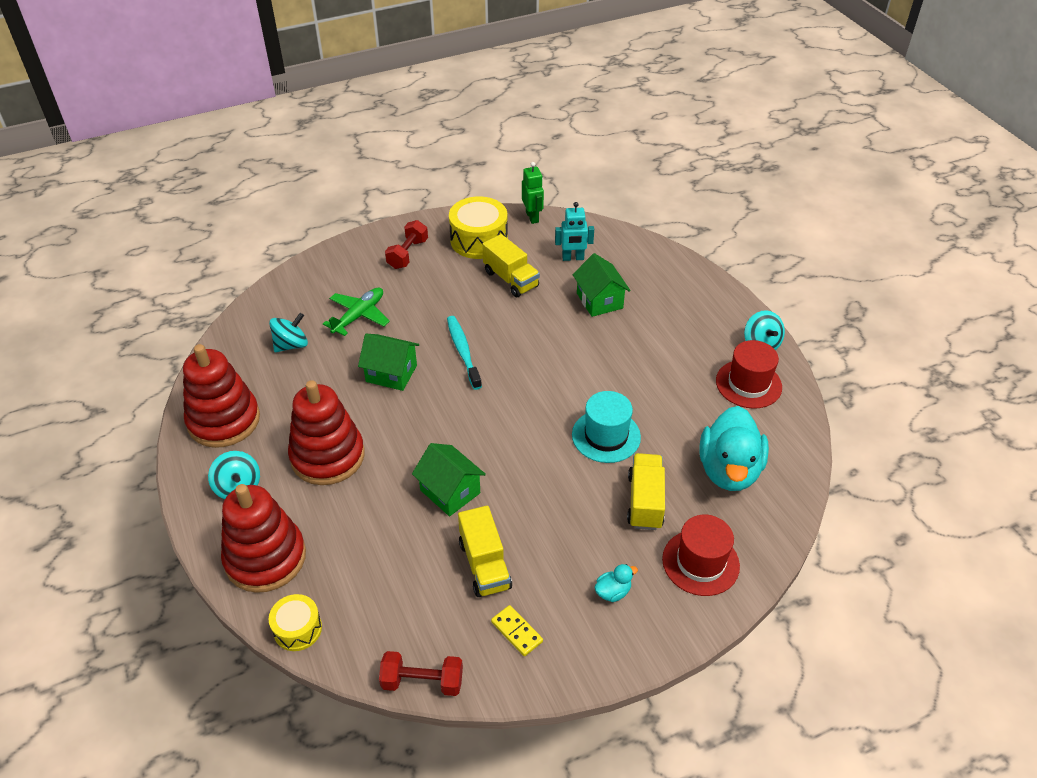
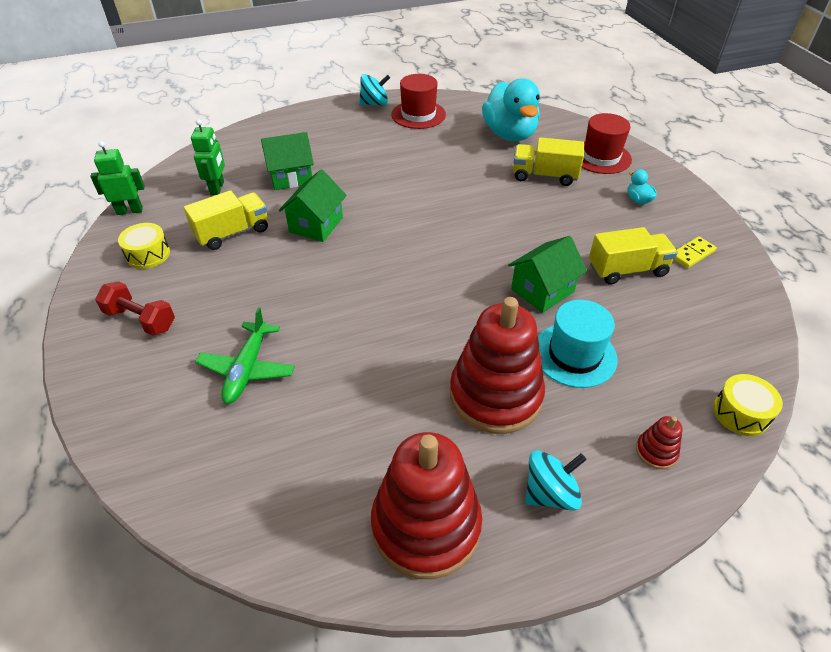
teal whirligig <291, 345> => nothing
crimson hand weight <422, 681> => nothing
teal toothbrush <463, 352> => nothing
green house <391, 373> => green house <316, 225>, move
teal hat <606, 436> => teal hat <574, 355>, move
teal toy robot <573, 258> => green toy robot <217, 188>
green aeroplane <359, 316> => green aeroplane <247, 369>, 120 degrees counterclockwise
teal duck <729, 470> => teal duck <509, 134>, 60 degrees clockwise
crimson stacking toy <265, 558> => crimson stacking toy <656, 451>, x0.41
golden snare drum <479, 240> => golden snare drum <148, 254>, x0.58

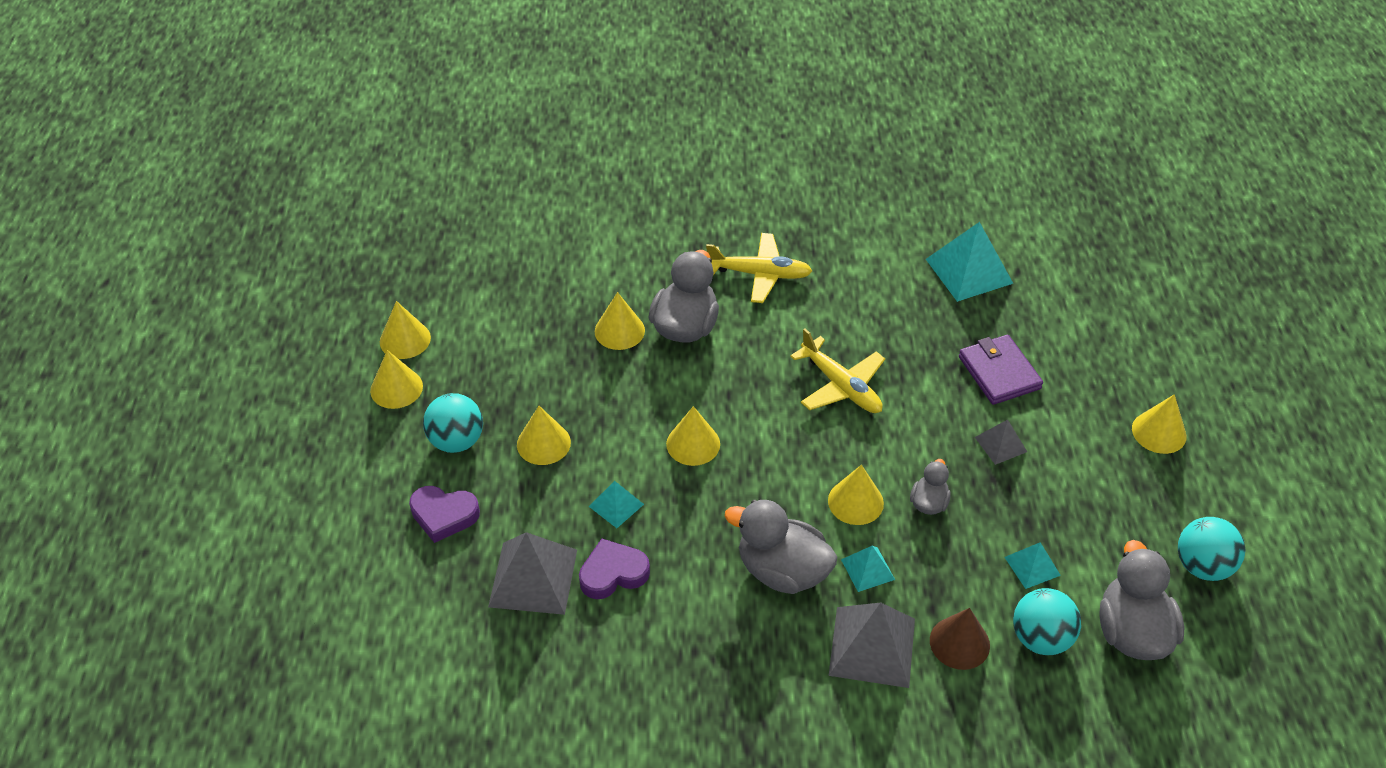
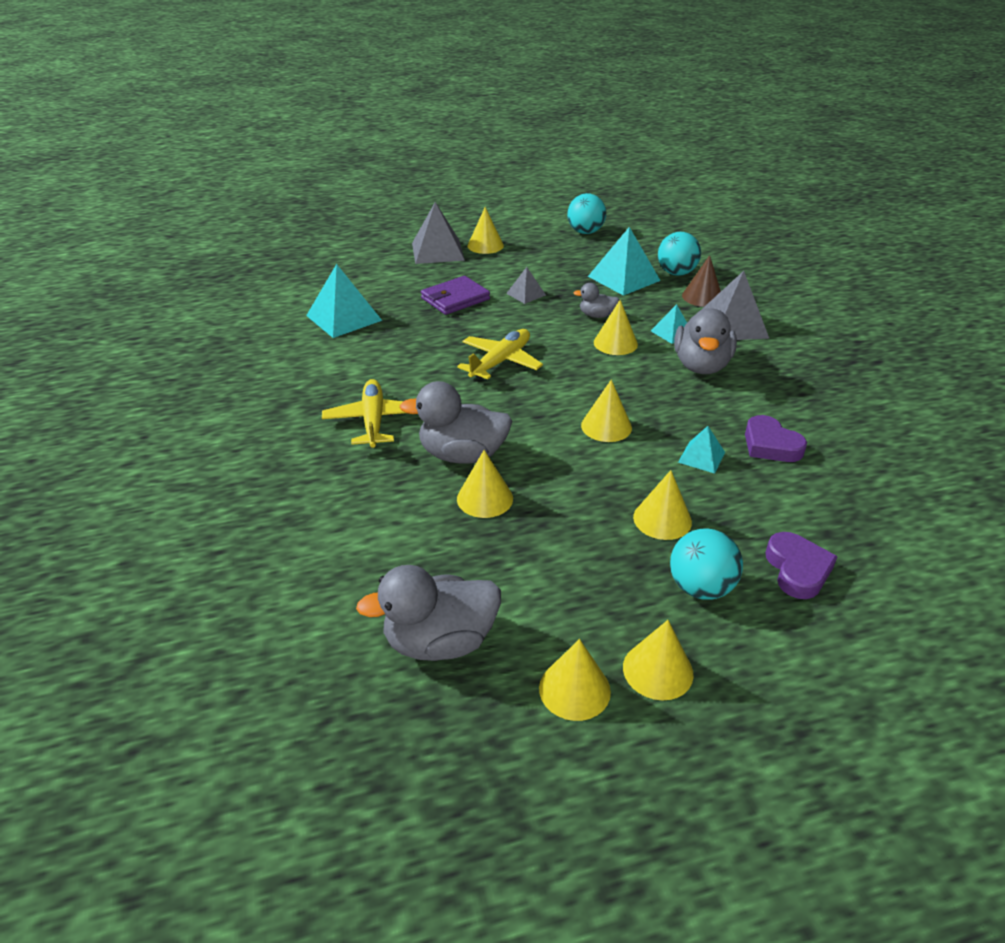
gray pyramid shape <533, 578> => gray pyramid shape <438, 251>, move
gray duck <1132, 632> => gray duck <440, 641>, move
teal pyramid shape <1032, 566> => teal pyramid shape <623, 278>, x1.87

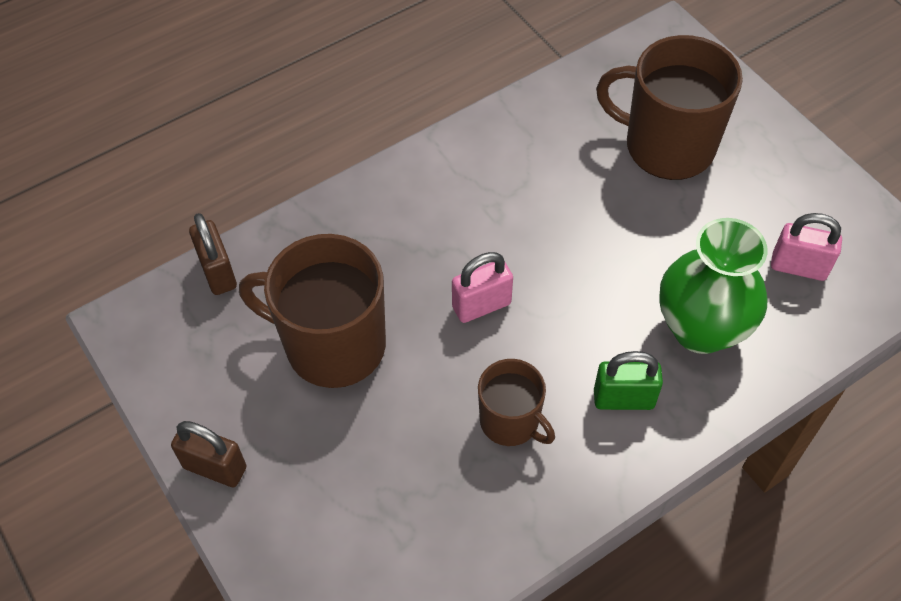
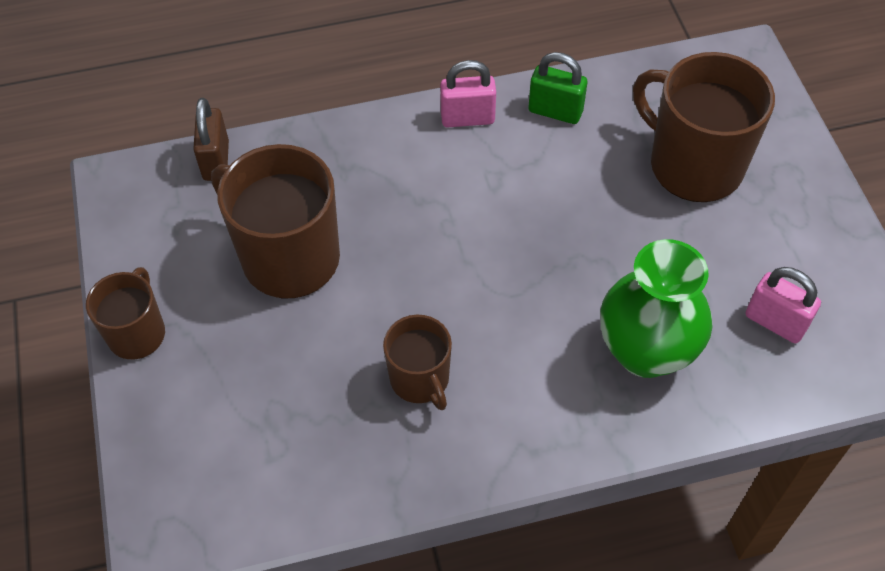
pink lock <481, 305> => pink lock <467, 118>, move
green lock <623, 399> => green lock <555, 111>, move
dark brown lock <215, 467> => dark brown tea mug <137, 333>

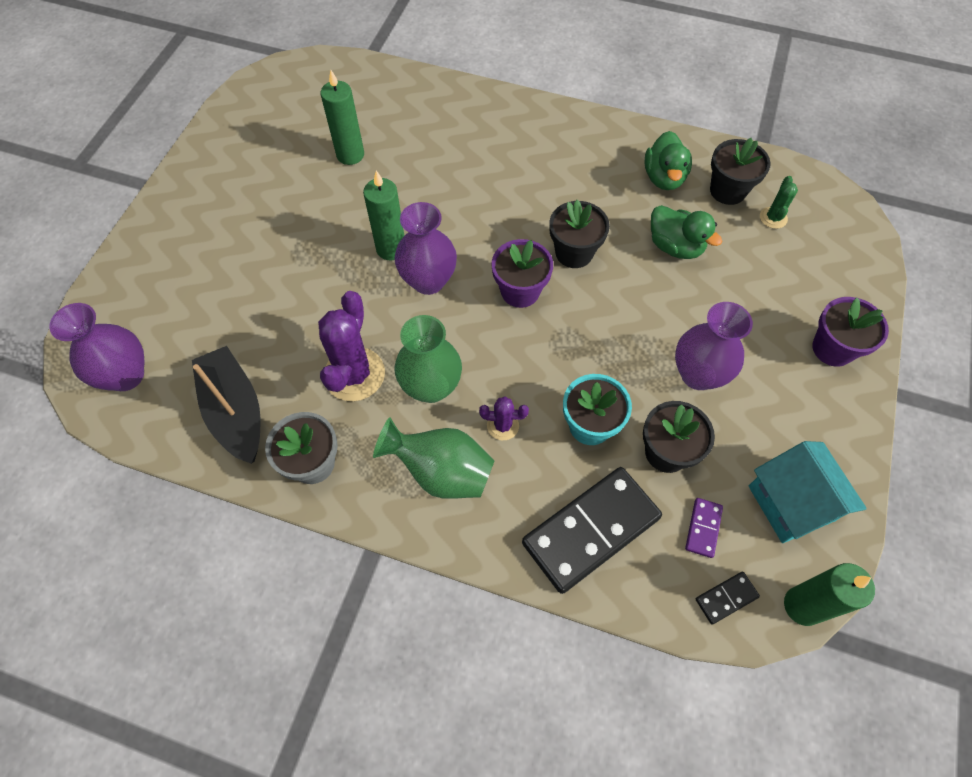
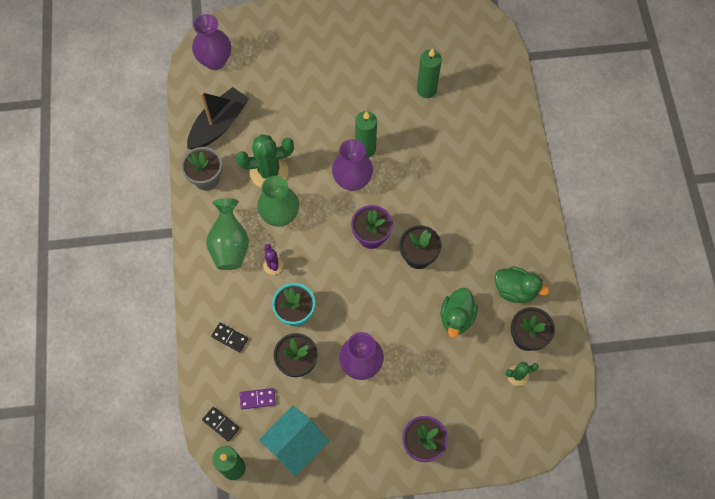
violet prickly plant <354, 374> => green prickly plant <269, 172>
green duck <664, 178> => green duck <515, 290>, 135 degrees counterclockwise
black domino tile <591, 530> => black domino tile <230, 338>, x0.43

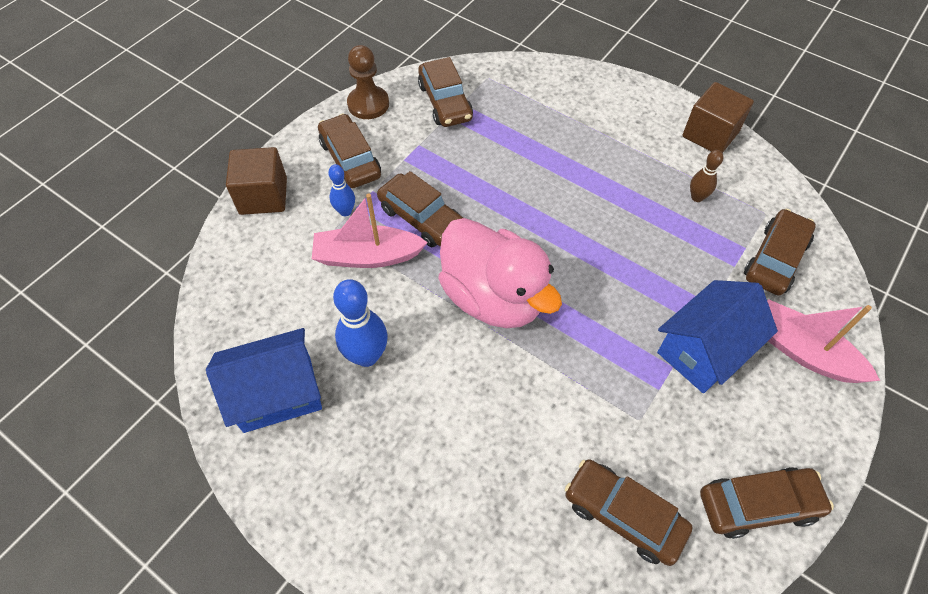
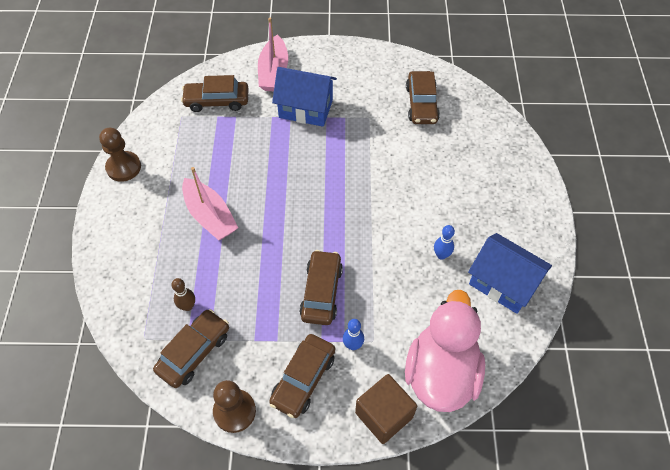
dark brown car <758, 505> => nothing
pink toy boat <367, 256> => pink toy boat <210, 216>, move
pink duck <493, 297> => pink duck <441, 373>, move
dark brown bowling pin <697, 197> => dark brown bowling pin <187, 306>, move
dark brown cube <710, 134> => dark brown game pawn <123, 167>
blue bowling pin <366, 356> => blue bowling pin <441, 255>, x0.57

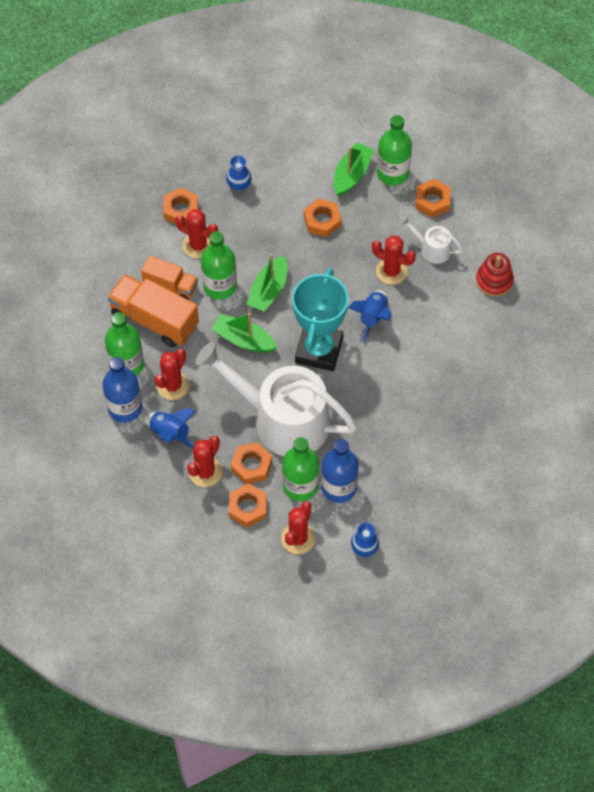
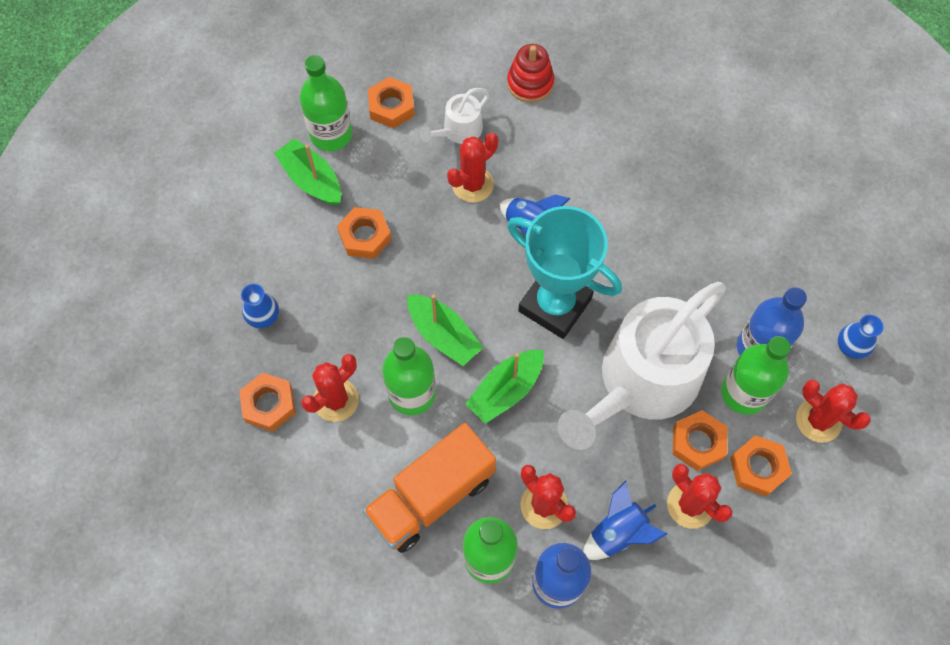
orange toy truck <170, 286> => nothing

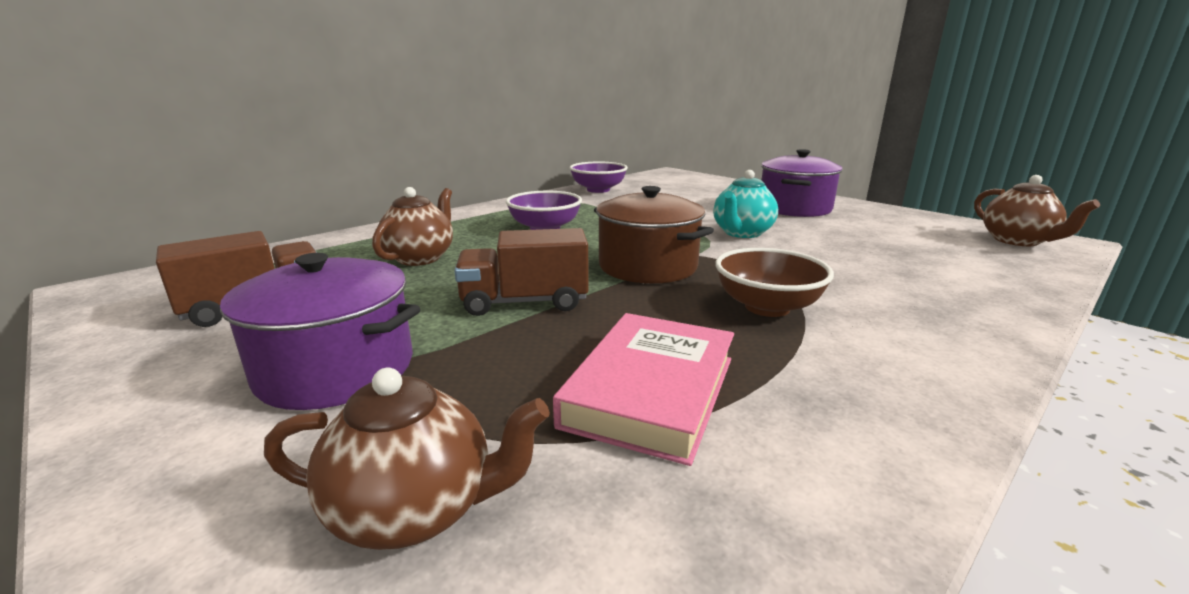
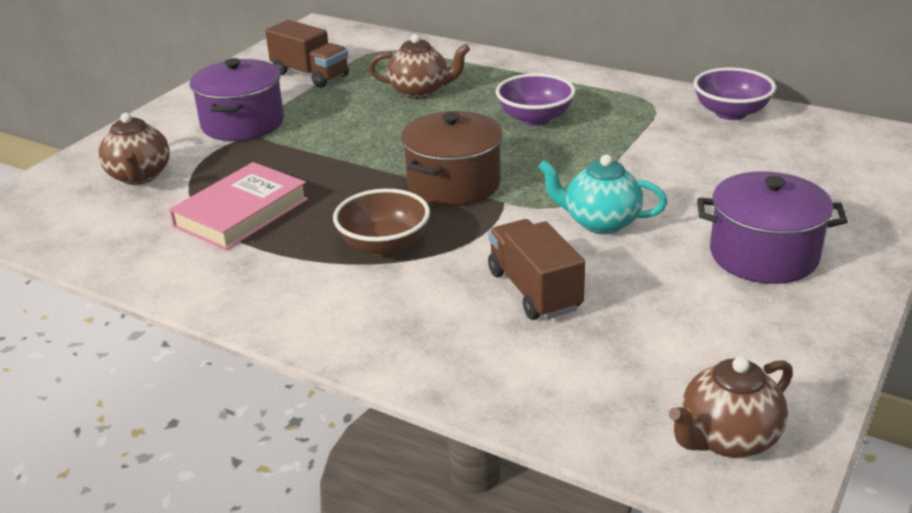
dark brown toy truck <525, 302> => dark brown toy truck <534, 290>, move
pink book <651, 391> => pink book <241, 213>, 60 degrees counterclockwise

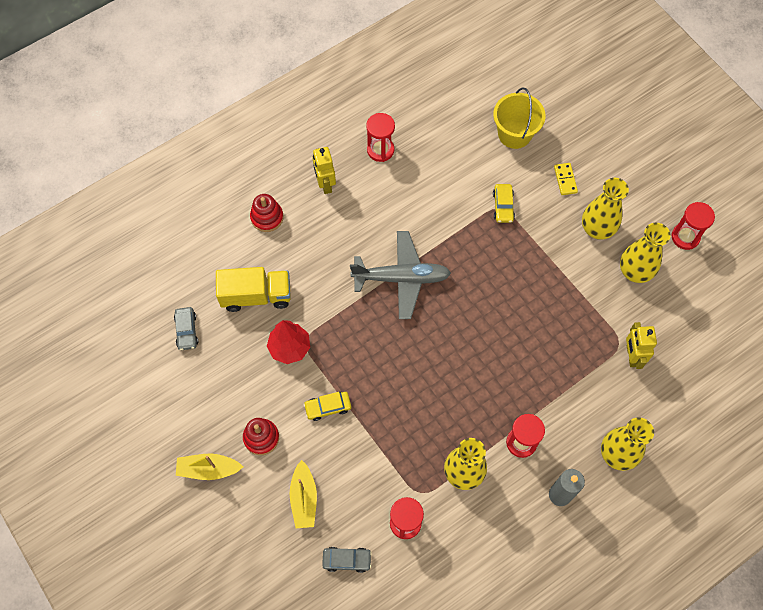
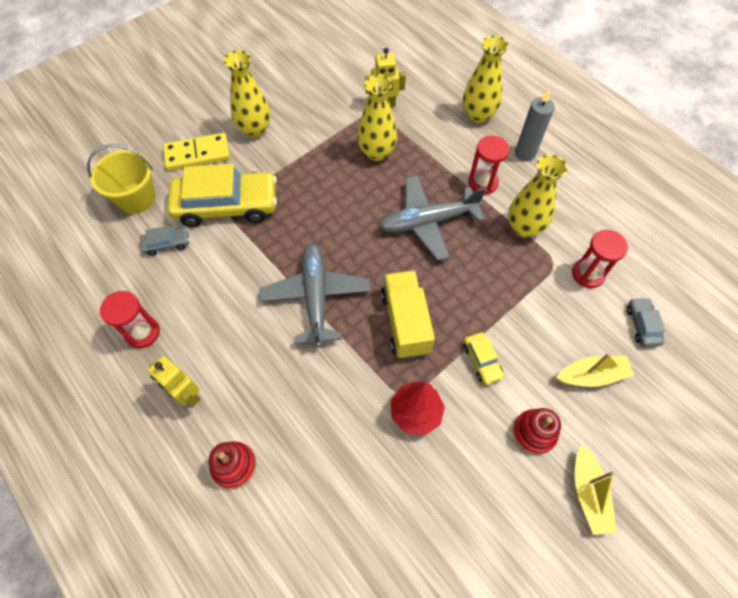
crimson hourglass <685, 237> => nothing
nothing => gray aeroplane <427, 222>
gray car <186, 331> => gray car <167, 244>, move
golden toy truck <256, 296> => golden toy truck <405, 322>, move
golden vase <634, 271> => golden vase <376, 152>, move
golden toy robot <325, 184> => golden toy robot <187, 394>, 60 degrees clockwise
golden car <503, 206> => golden car <226, 205>, x2.29
golden domino tile <565, 180> => golden domino tile <197, 154>, x1.79

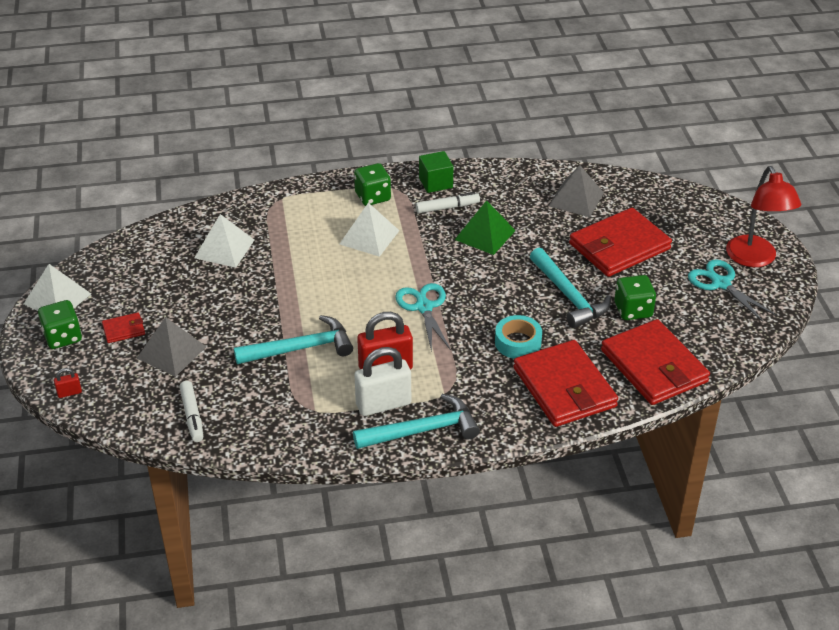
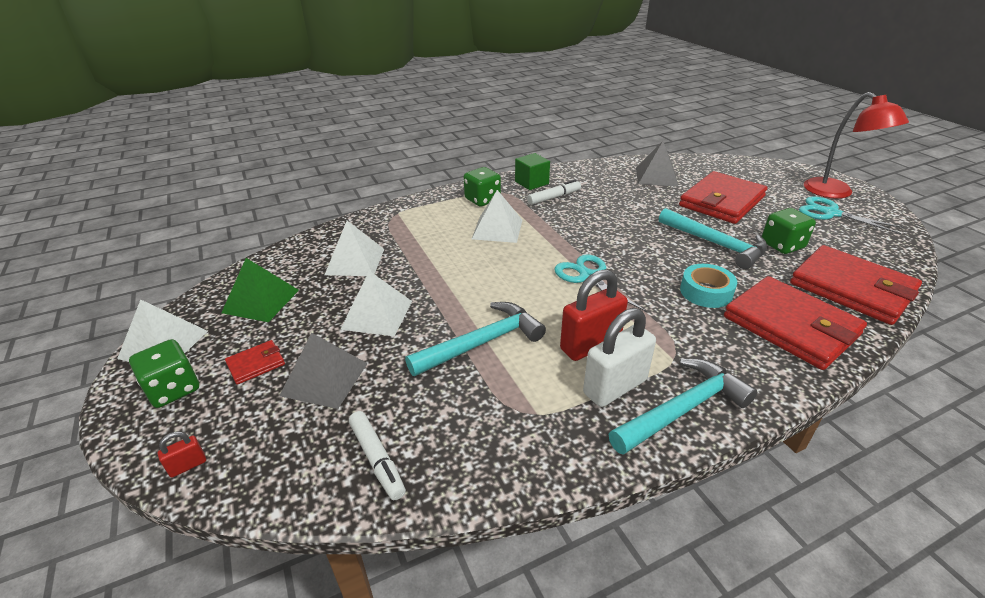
nothing => white pyramid shape <377, 315>
green pyramid shape <485, 235> => green pyramid shape <261, 301>, move

